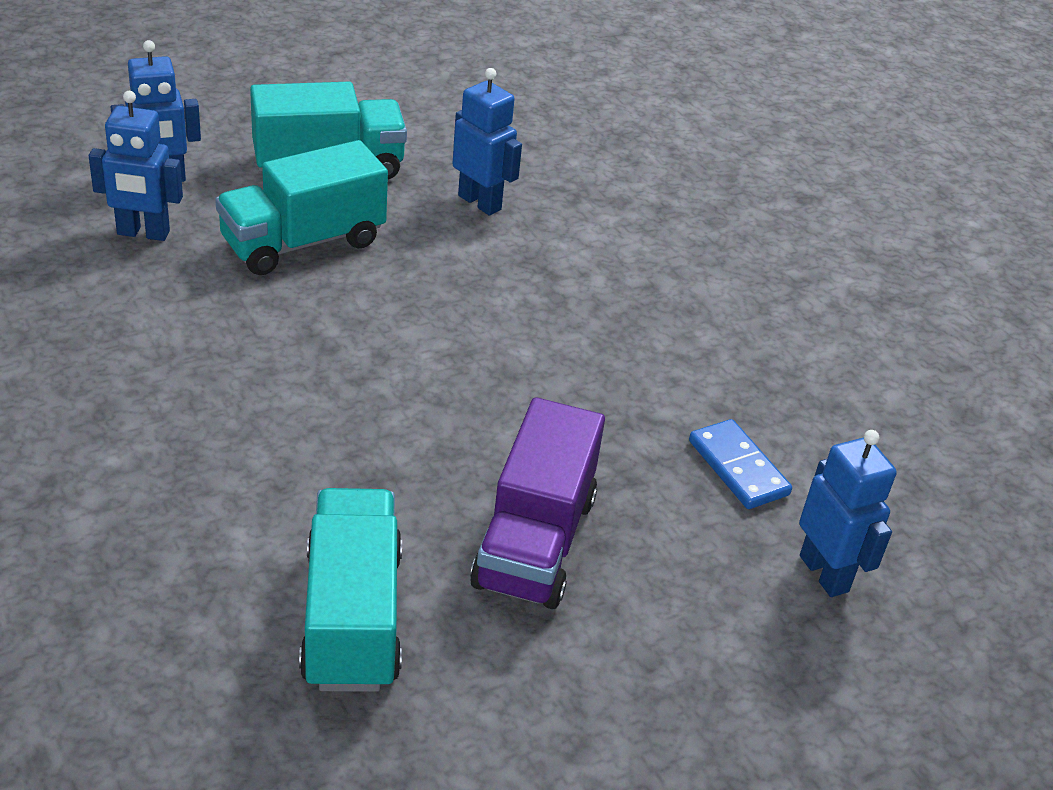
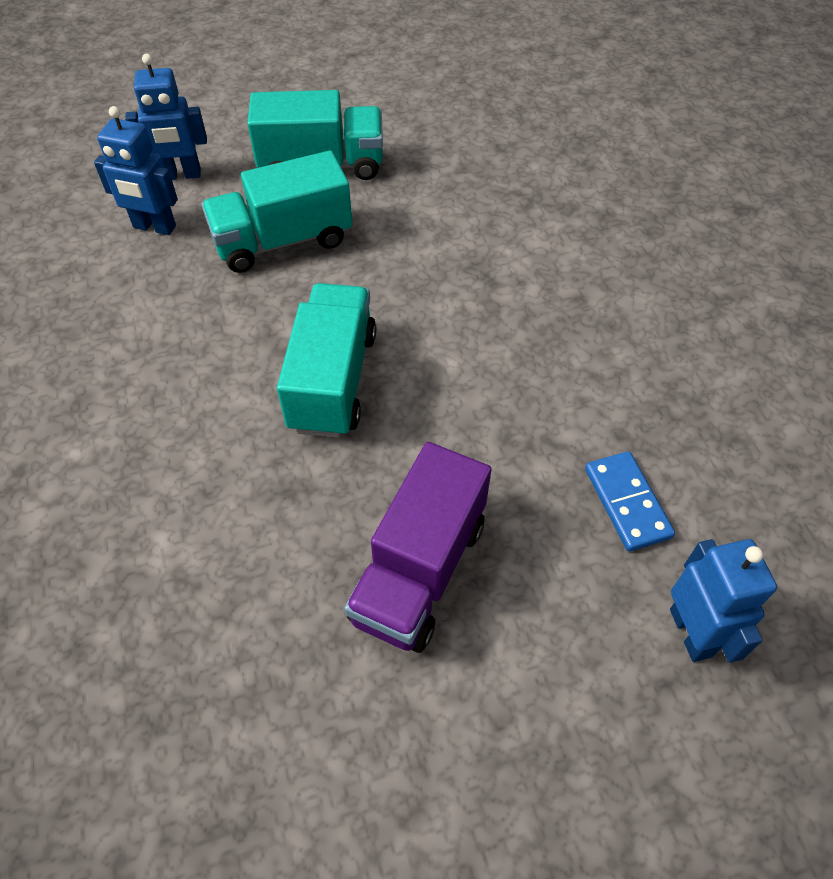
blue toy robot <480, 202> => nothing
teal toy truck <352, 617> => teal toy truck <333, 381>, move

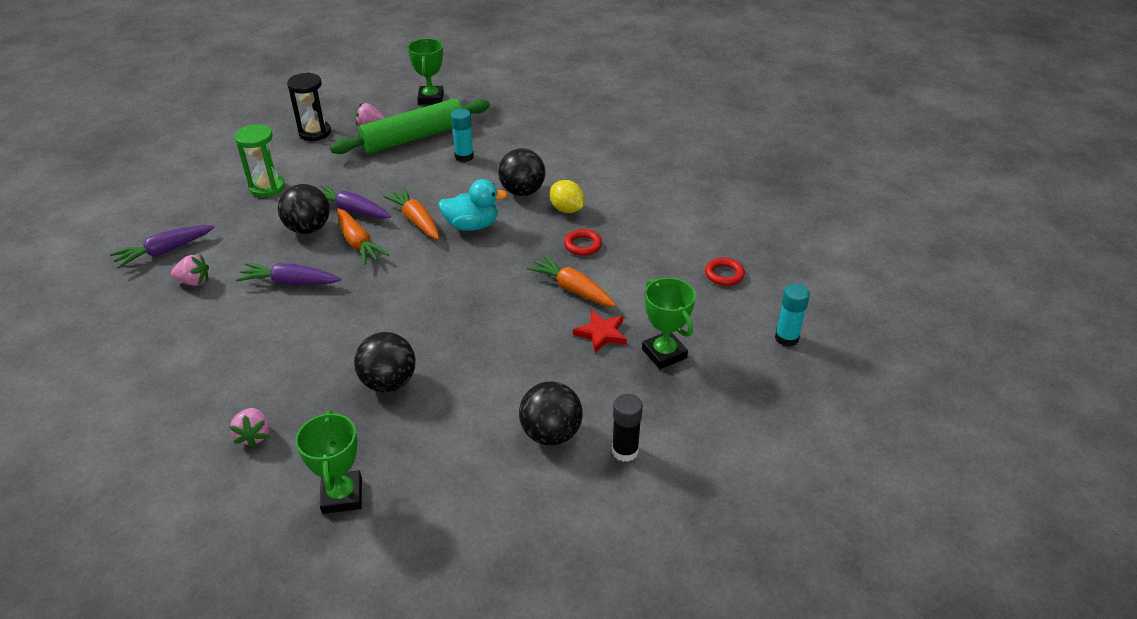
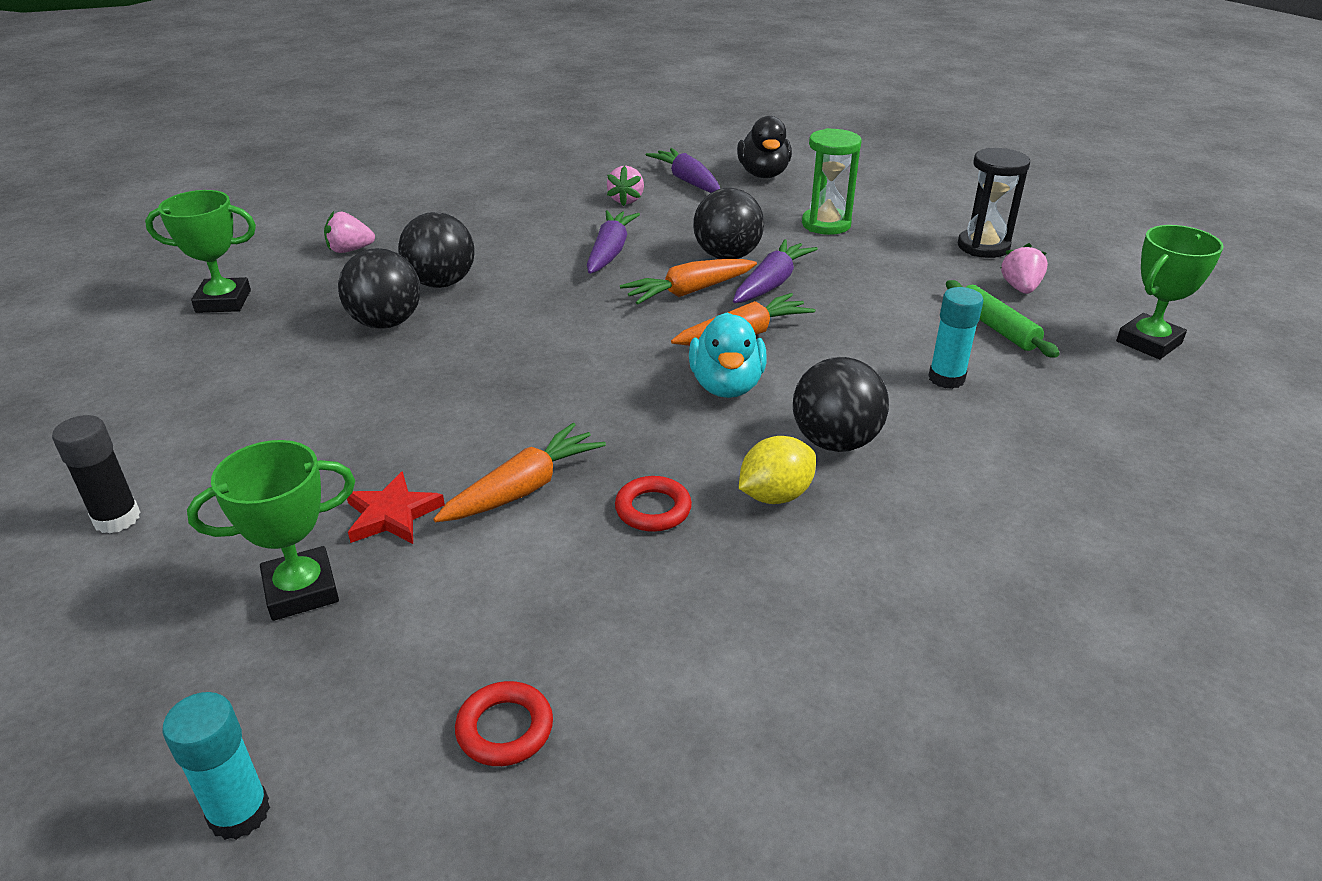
nothing => black duck <763, 174>
black ball <551, 434> => black ball <441, 283>, move
green prize cup <431, 98> => green prize cup <1148, 342>, 45 degrees counterclockwise
green dough roller <414, 138> => green dough roller <996, 328>, x0.51

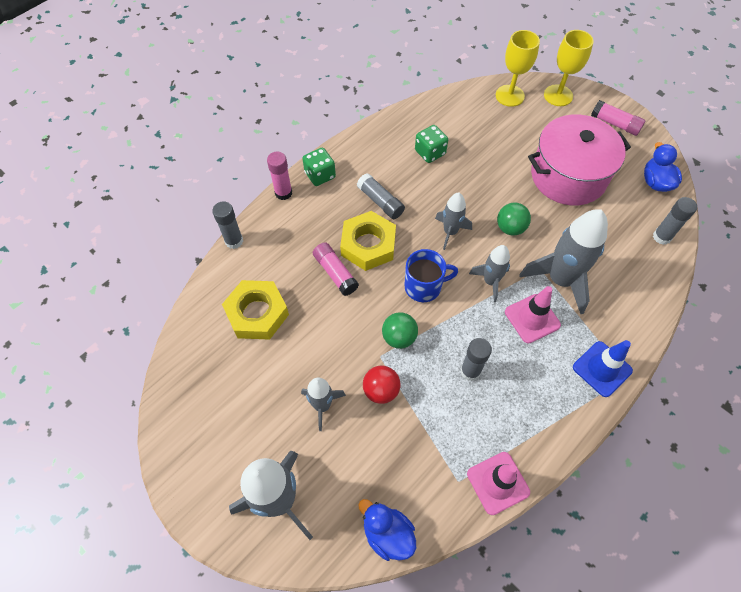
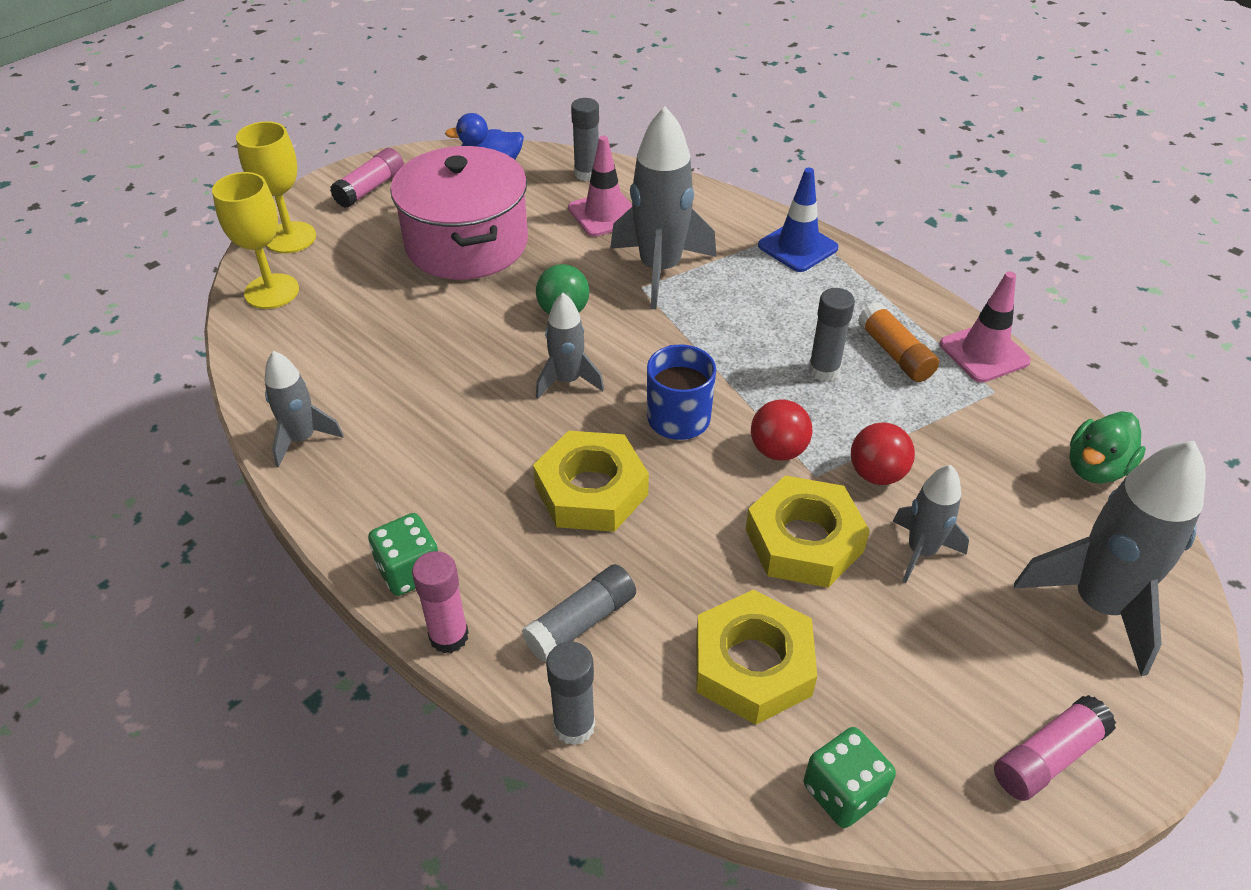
nothing => golden hexagon nut <804, 540>
nothing => orange stick of glue <894, 353>
pink stick of glue <335, 273> => pink stick of glue <1048, 757>, move
gray stick of glue <380, 201> => gray stick of glue <581, 622>, move
green game die <430, 152> => green game die <843, 792>, move
gray toy rocket <490, 281> => gray toy rocket <302, 439>, move
pink road cone <532, 318> => pink road cone <604, 214>, move
blue duck <387, 533> => green duck <1096, 468>
green ball <399, 337> => crimson ball <778, 450>

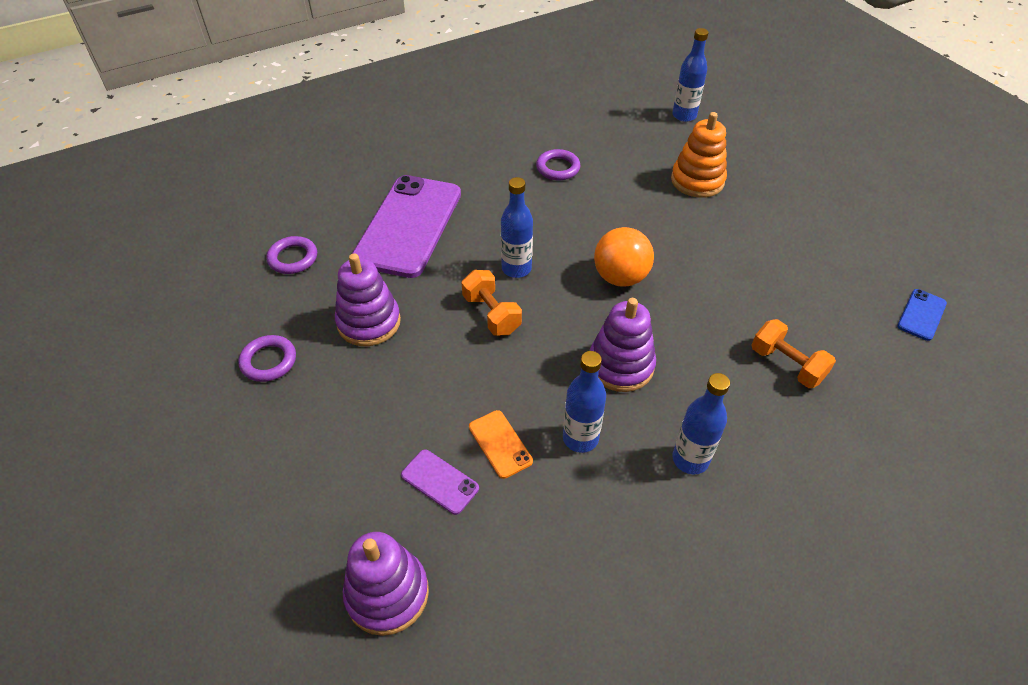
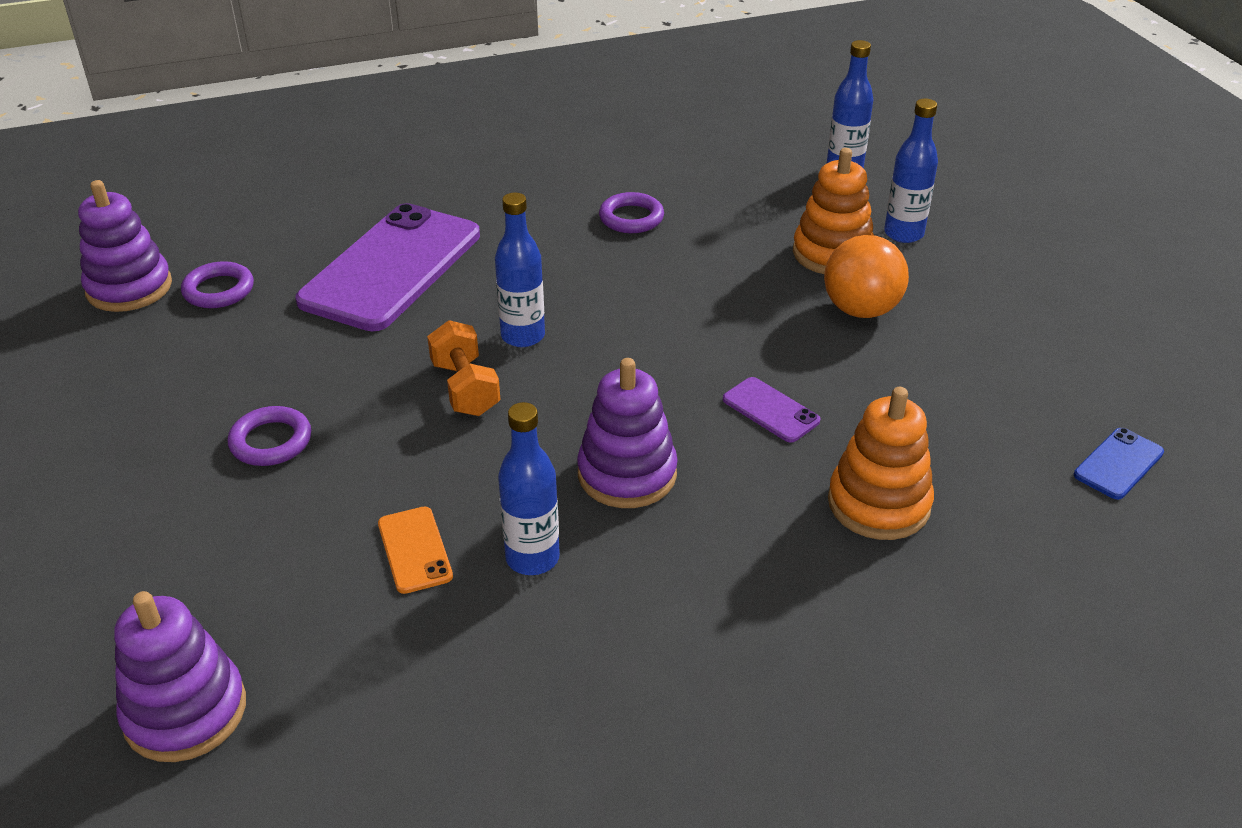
violet torus <269, 361> => violet torus <271, 441>, move
violet stacking toy <369, 322> => violet stacking toy <129, 288>, move
violet mobile phone <440, 481> => violet mobile phone <770, 410>, move
orange ball <620, 277> => orange ball <861, 310>, move
blue flask <690, 459> => blue flask <903, 234>, move
orange hand weight <786, 365> => orange stacking toy <878, 504>

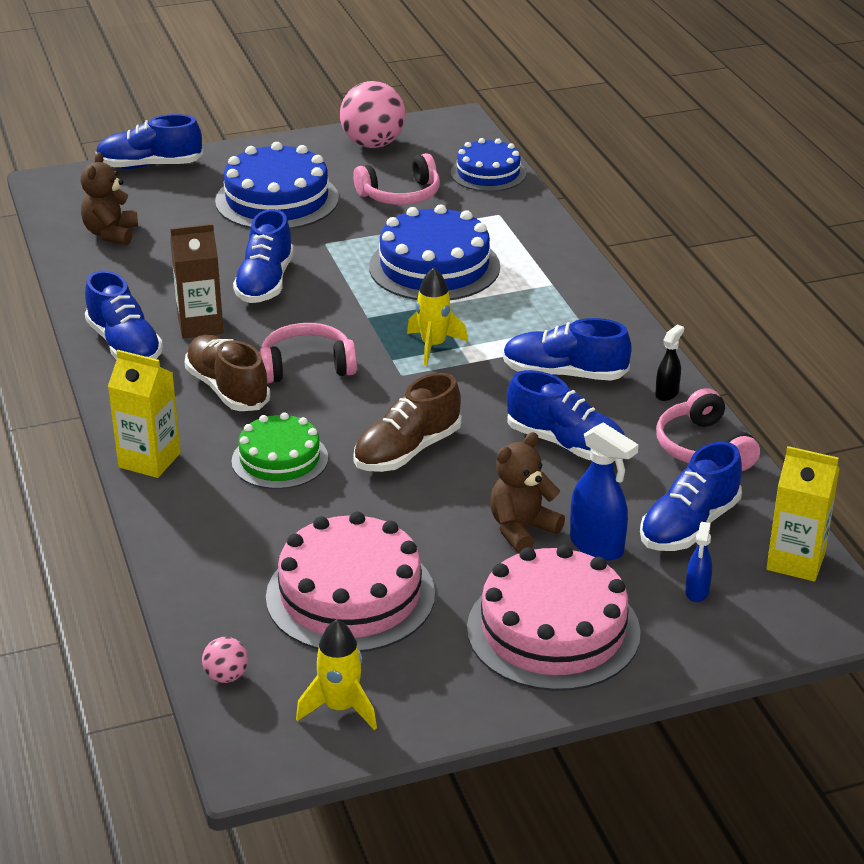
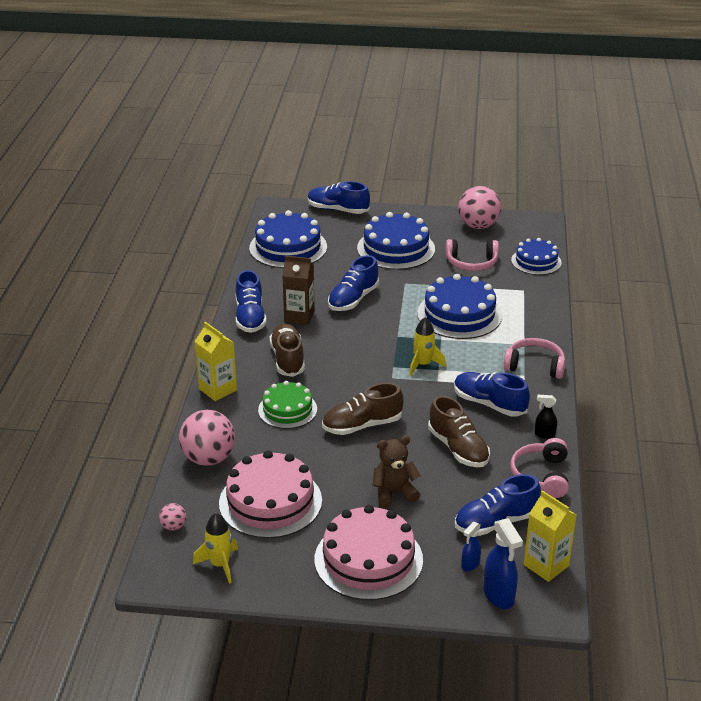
nothing => pink ball <209, 458>
pink over-ear headphones <306, 366> => pink over-ear headphones <534, 366>, move
blue spray bottle <597, 546> => blue spray bottle <499, 596>, move
dark brown teddy <111, 234> => blue cake <288, 247>
blue shoe <566, 444> => dark brown shoe <458, 448>
black spray bottle <667, 393> => black spray bottle <544, 434>, 135 degrees counterclockwise

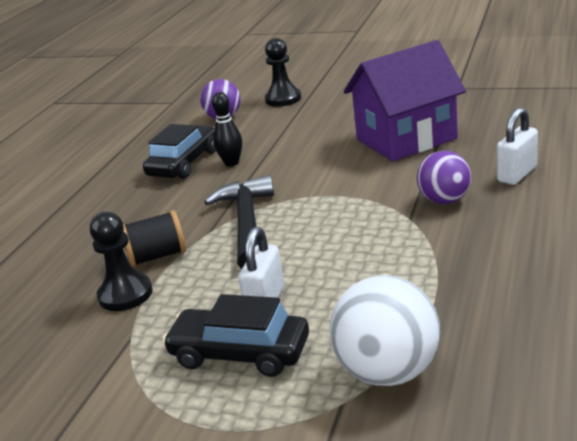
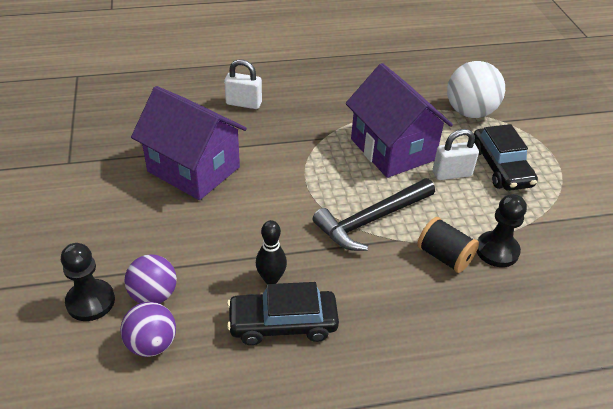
nothing => violet house <392, 149>
violet ball <444, 200> => violet ball <154, 295>, move

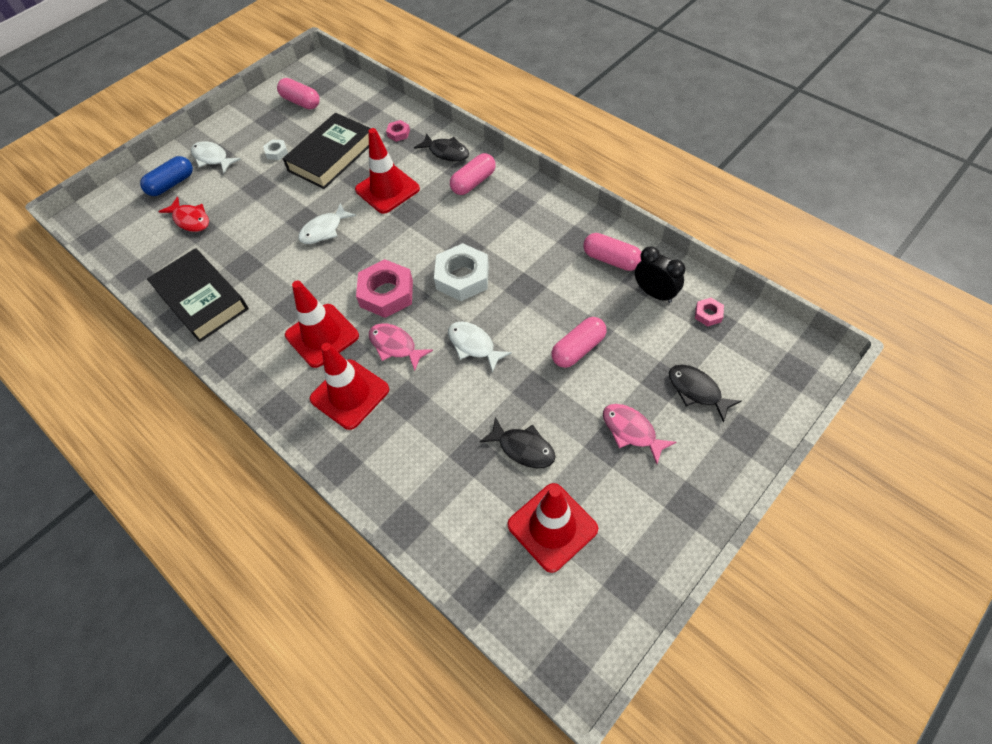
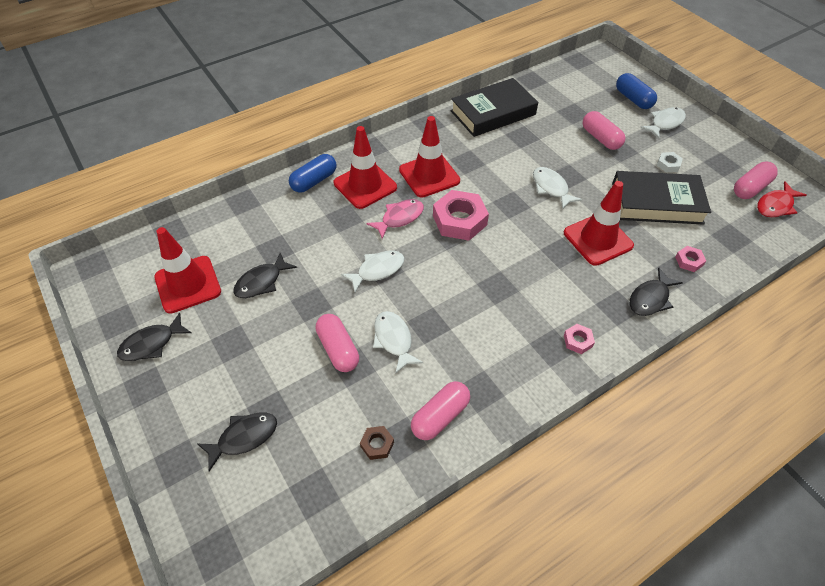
white hexagon nut <462, 277> => nothing
pink toy fish <631, 431> => nothing
nothing => black toy fish <152, 344>
nothing => blue capsule <314, 181>
nothing => white toy fish <394, 340>
crimson toy fish <190, 220> => crimson toy fish <776, 205>, move
pink capsule <473, 182> => pink capsule <600, 138>, move
pink hexagon nut <708, 314> => pink hexagon nut <578, 341>, move
black bedside clock <655, 293> => dark brown hexagon nut <377, 444>
black book <332, 156> => black book <656, 203>, 45 degrees counterclockwise

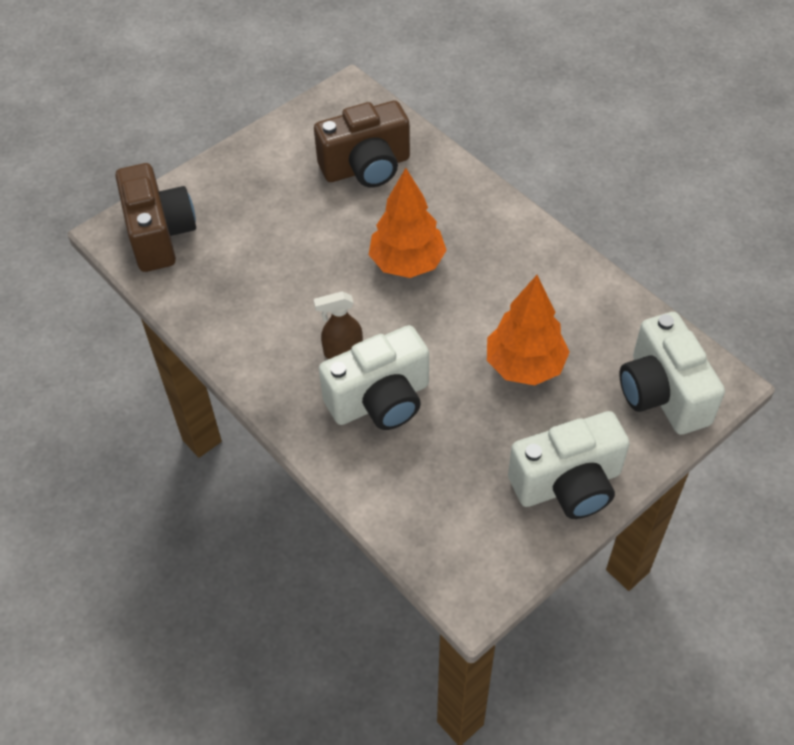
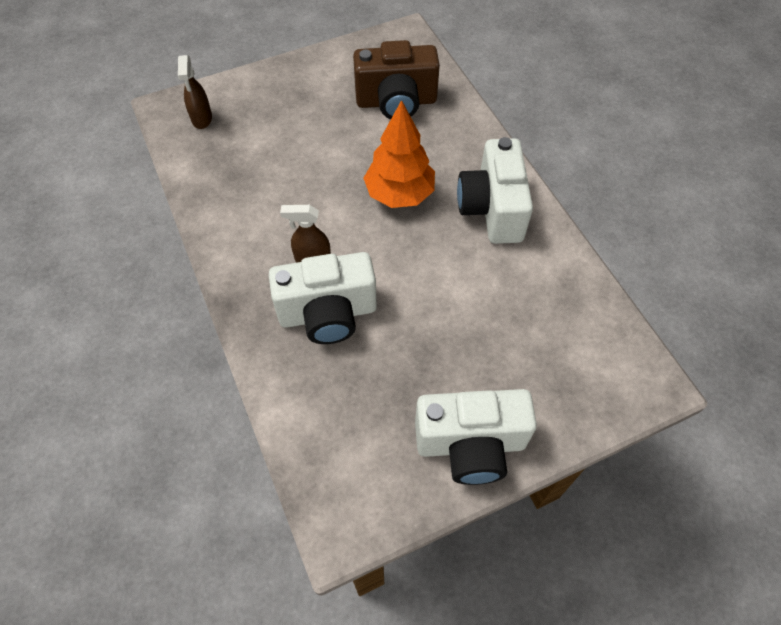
orange fir tree <524, 365> => nothing
white compact camera <662, 394> => white compact camera <492, 209>, move
dark brown compact camera <160, 235> => dark brown spray bottle <202, 119>

